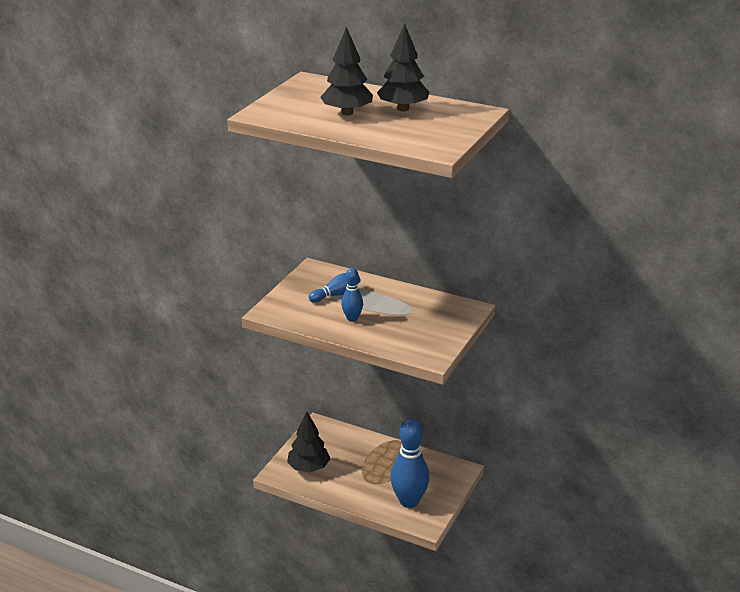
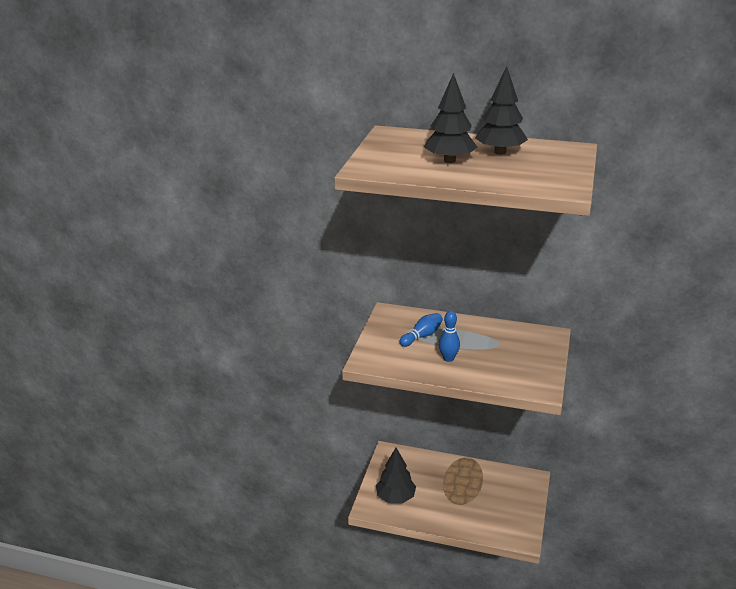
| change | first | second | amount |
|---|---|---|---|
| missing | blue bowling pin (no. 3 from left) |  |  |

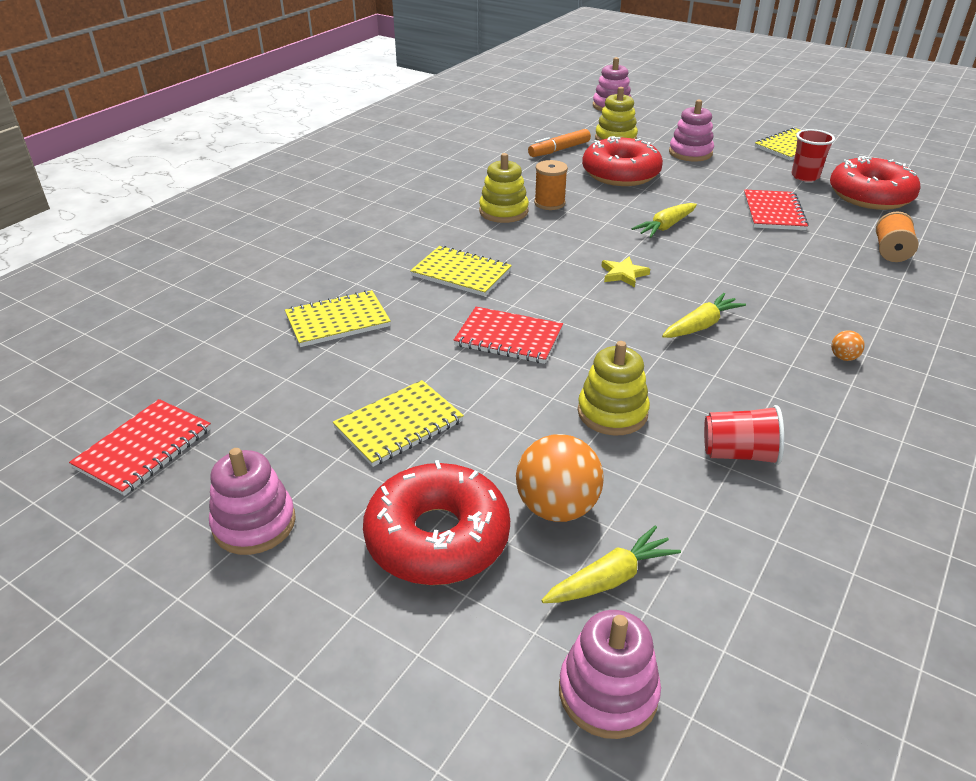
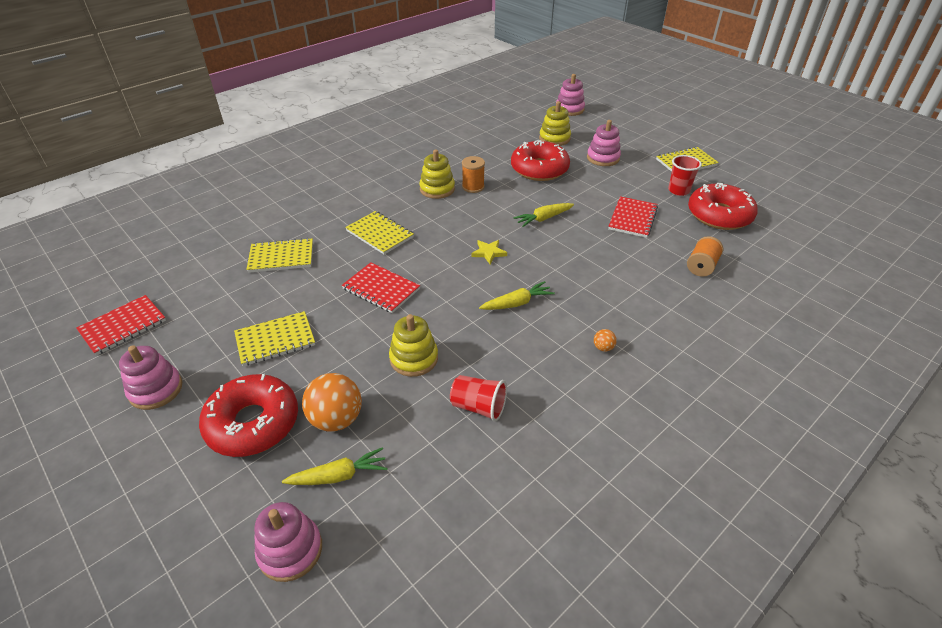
| change | first | second | amount |
|---|---|---|---|
| missing | orange marker |  |  |

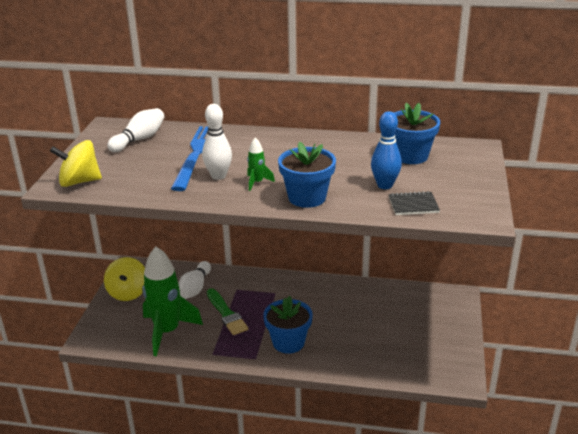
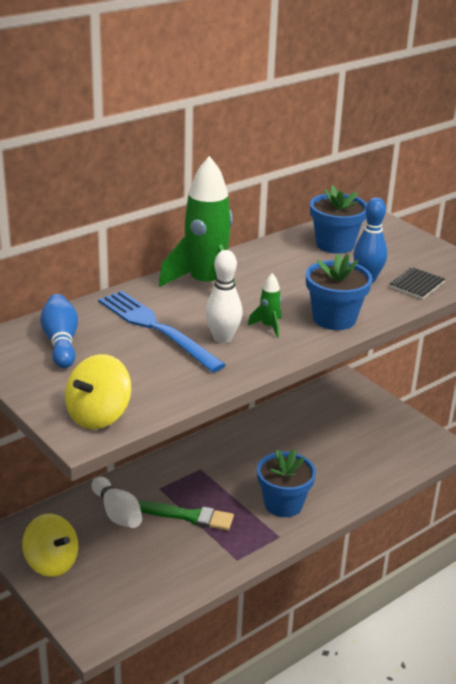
| change | first | second | amount |
|---|---|---|---|
| colour | white bowling pin (no. 1 from left) | blue bowling pin (no. 1 from left) |  |
| relocated | green rocket (no. 1 from left) |  |  |

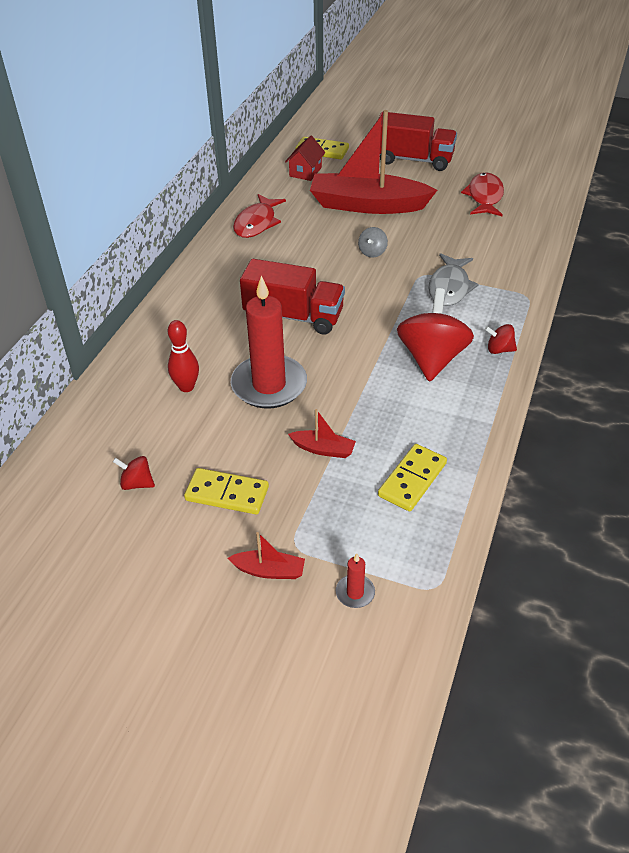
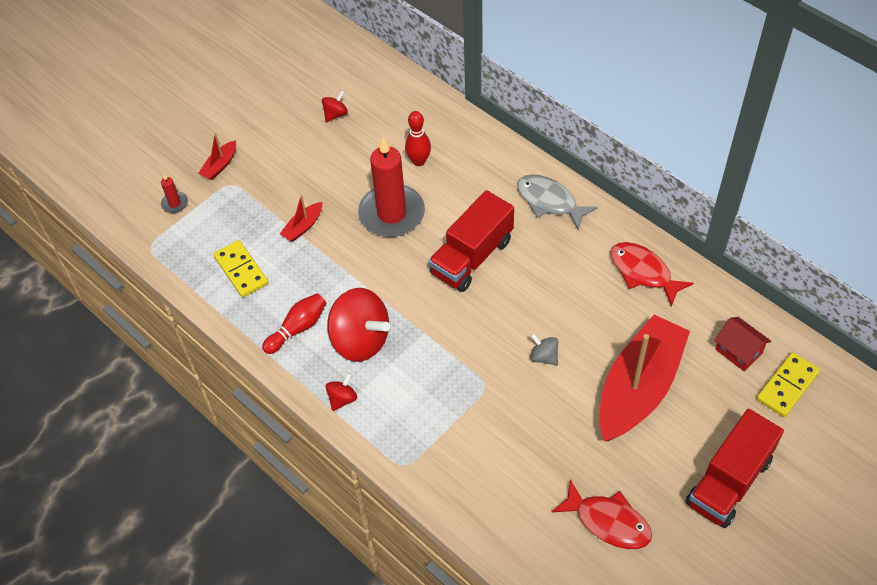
| change | first | second | amount |
|---|---|---|---|
| relocated | grey fish |  |  |
| missing | yellow domino (no. 1 from left) |  |  |
| appeared |  | red bowling pin (no. 1 from left) |  |

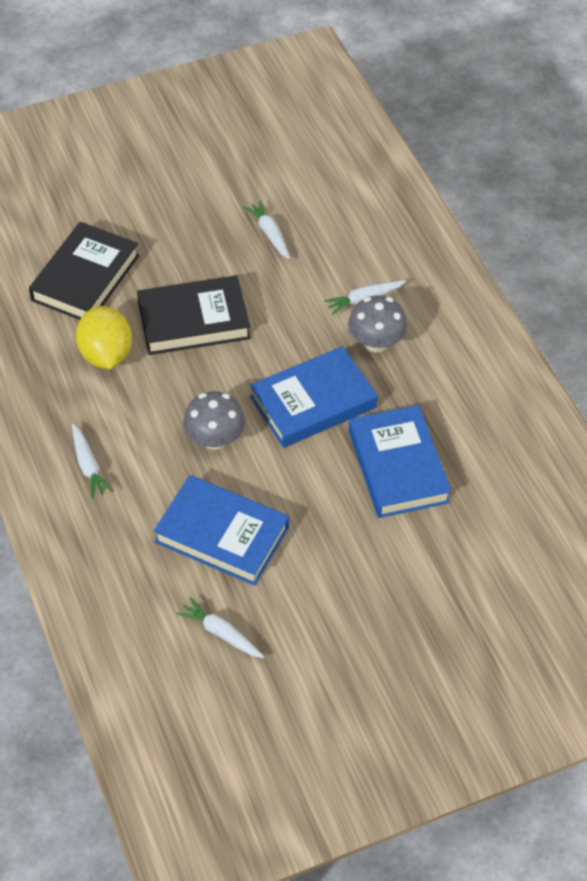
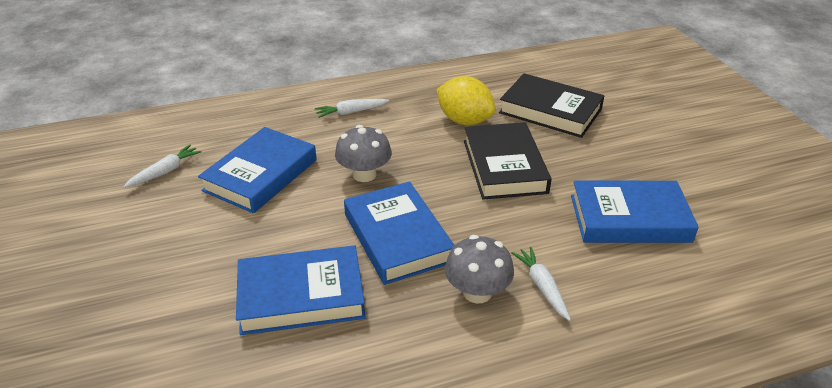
| change | first | second | amount |
|---|---|---|---|
| exchanged | white carrot (no. 3 from left) | blue book (no. 4 from left) |  |
| spun | yellow lemon |  | 45 degrees clockwise |

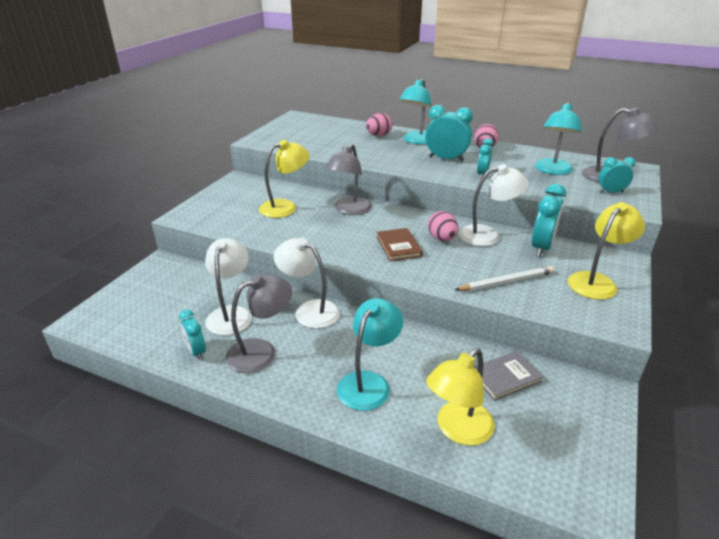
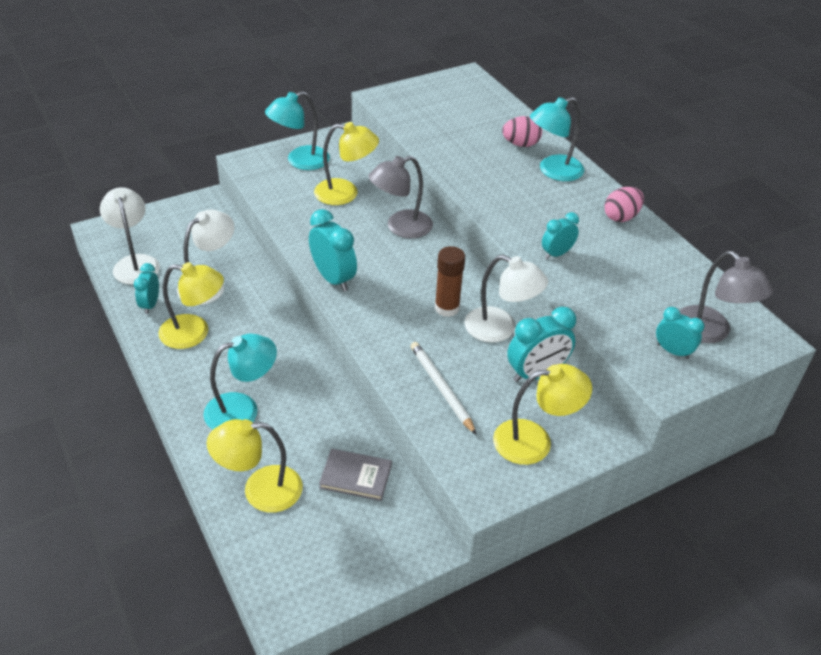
| change | first | second | amount |
|---|---|---|---|
| relocated | turquoise lamp (no. 3 from left in the first image) | turquoise lamp (no. 2 from left) |  |
| relocated | turquoise clock (no. 2 from left) |  |  |
| exchanged | pink egg (no. 2 from left) | brown glue stick |  |
| missing | brown book |  |  |
| relocated | white lamp (no. 2 from left in the first image) | white lamp (no. 1 from left) |  |
| spun | white pencil |  | 135 degrees counterclockwise |
| colour | grey lamp (no. 1 from left) | yellow lamp (no. 1 from left) |  |

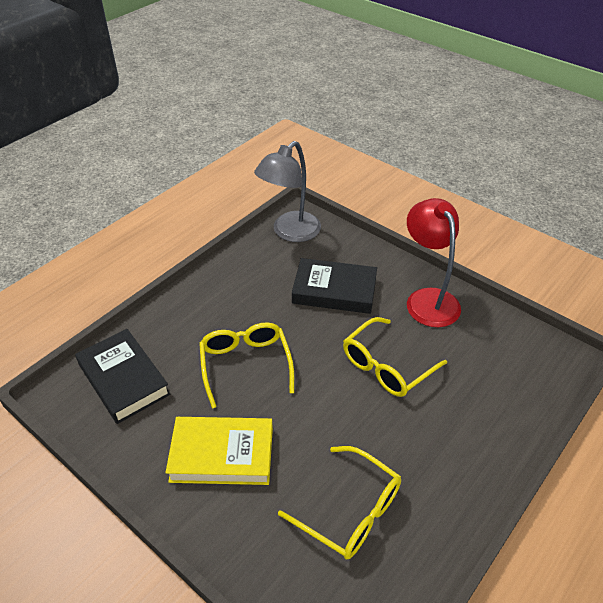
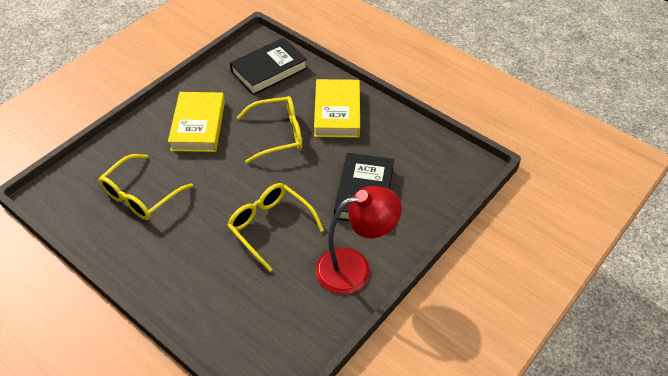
| change | first | second | amount |
|---|---|---|---|
| missing | grey lamp |  |  |
| appeared |  | yellow book (no. 2 from left) |  |

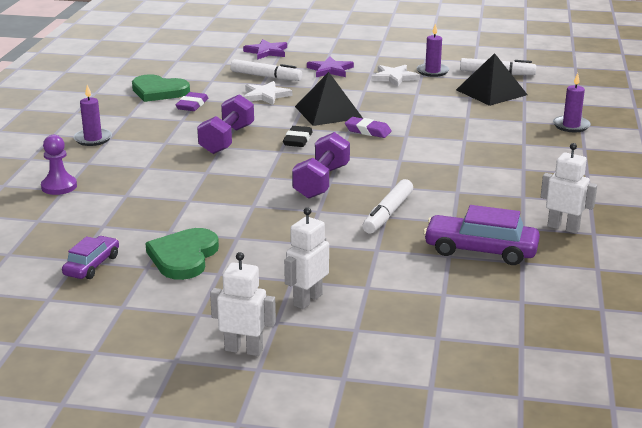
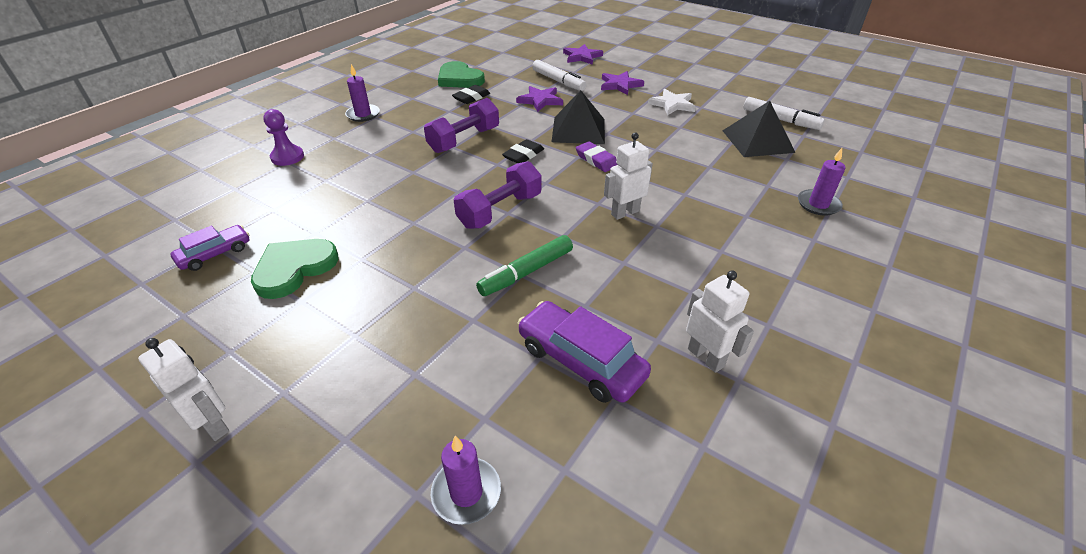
| change | first | second | amount |
|---|---|---|---|
| relocated | purple candle (no. 2 from left) |  |  |
| colour | white star (no. 1 from left) | purple star (no. 1 from left) |  |
| colour | purple eraser (no. 1 from left) | black eraser (no. 1 from left) |  |
| colour | white marker (no. 2 from left) | green marker |  |
| relocated | white robot (no. 2 from left) |  |  |

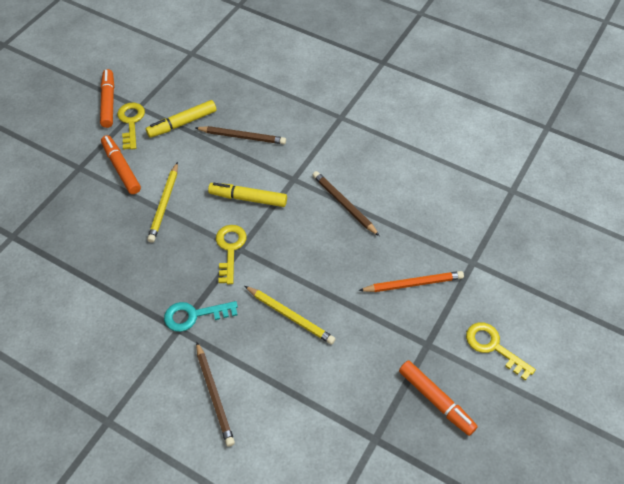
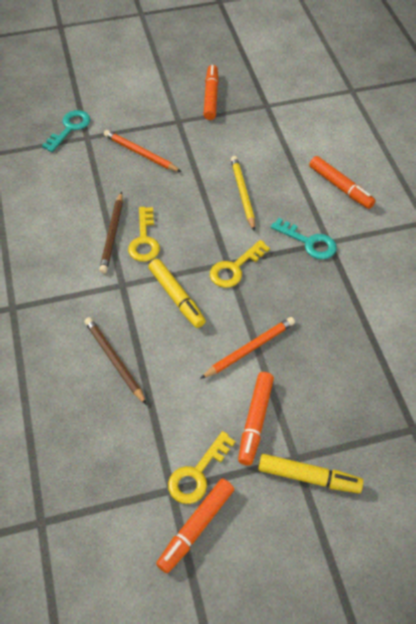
| change | first | second | amount |
|---|---|---|---|
| relocated | yellow marker (no. 1 from left in the first image) | yellow marker (no. 2 from left) |  |
| colour | yellow pencil (no. 1 from left) | orange pencil (no. 2 from left) |  |
| relocated | yellow key (no. 3 from left in the first image) | yellow key (no. 1 from left) |  |
| exchanged | brown pencil (no. 1 from left) | orange marker (no. 4 from left) |  |
| appeared |  | turquoise key (no. 1 from left) |  |

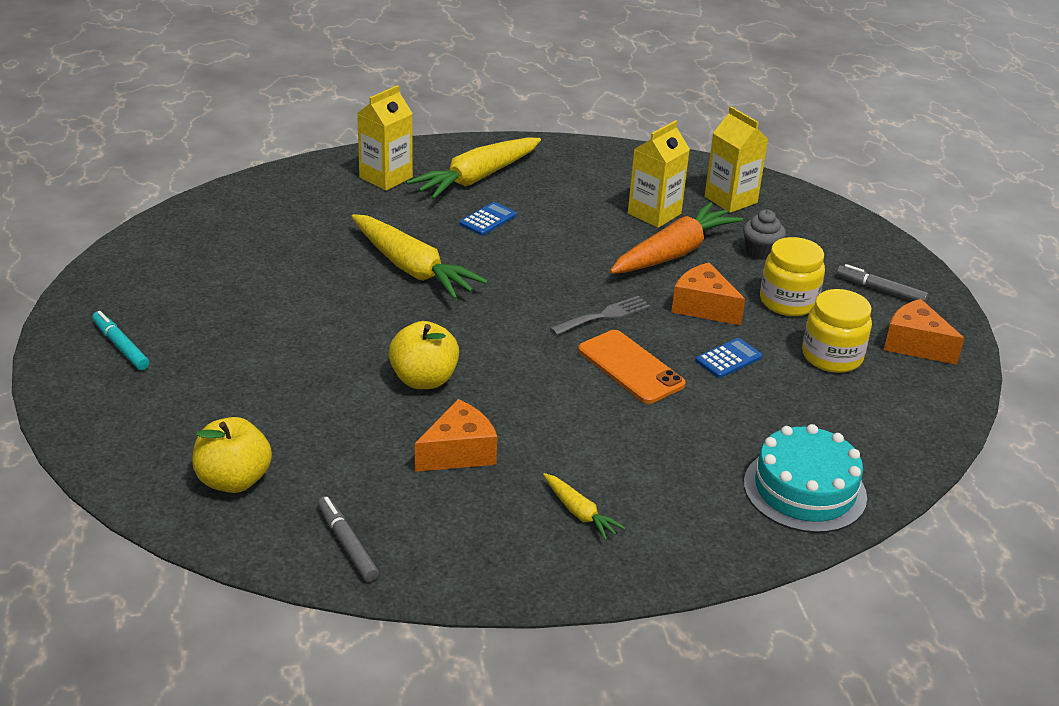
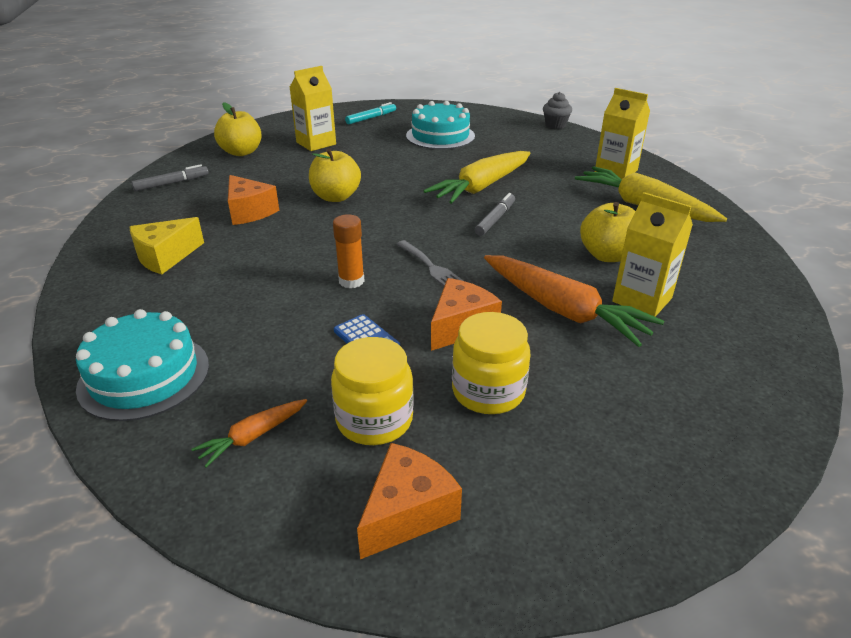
| change | first | second | amount |
|---|---|---|---|
| relocated | yellow carton (no. 3 from left in the first image) | yellow carton (no. 1 from left) |  |
| missing | blue calculator (no. 1 from left) |  |  |
| relocated | grey cupcake |  |  |
| relocated | grey marker (no. 2 from left) |  |  |
| exchanged | orange phone | orange glue stick |  |
| exchanged | yellow carrot (no. 3 from left) | yellow cheese |  |
| appeared |  | turquoise cake (no. 2 from left) |  |
| appeared |  | yellow apple (no. 3 from left) |  |
| appeared |  | orange carrot (no. 1 from left) |  |

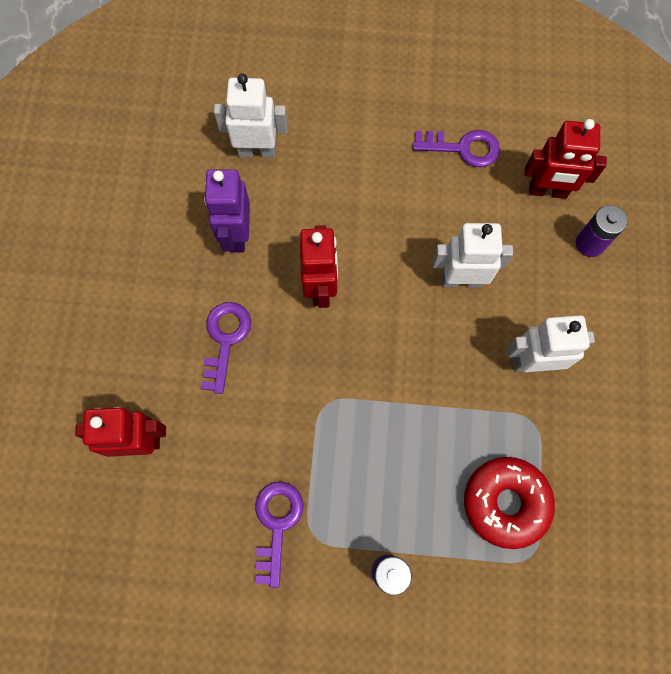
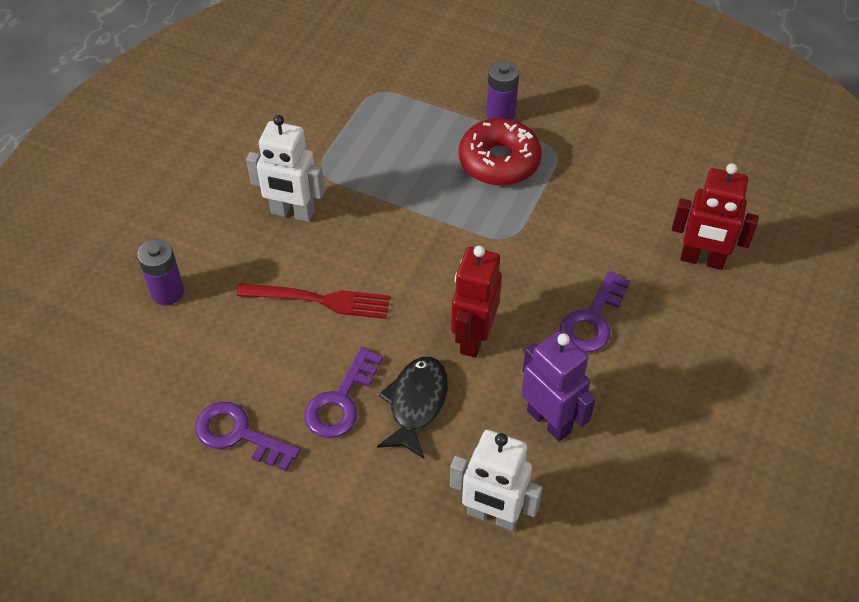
| change | first | second | amount |
|---|---|---|---|
| missing | red robot (no. 3 from left) |  |  |
| spun | purple robot |  | 60 degrees counterclockwise |
| exchanged | white robot (no. 2 from left) | red fork |  |
| relocated | red donut |  |  |
| relocated | purple key (no. 2 from left) |  |  |
| appeared |  | black fish |  |

